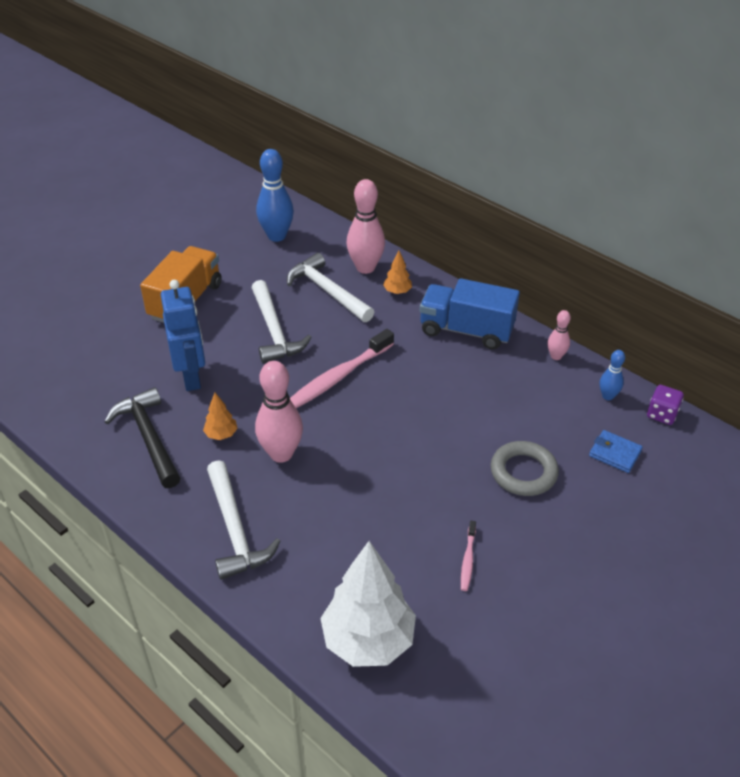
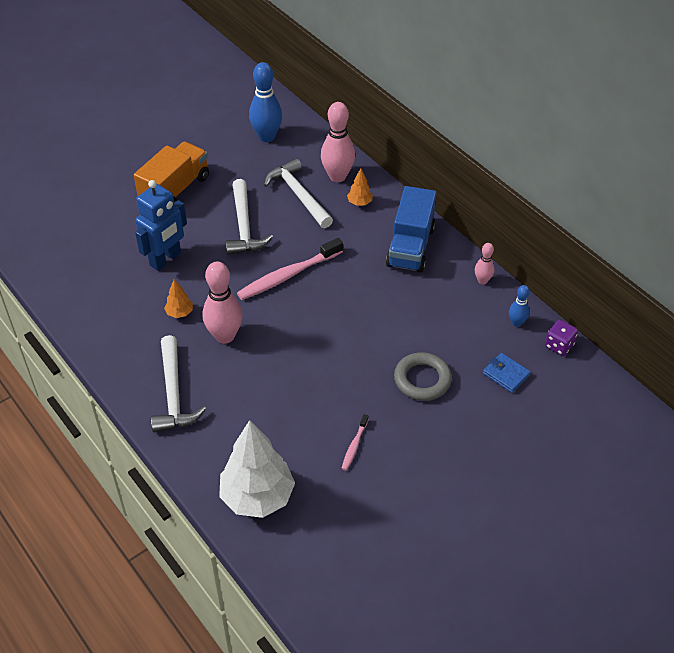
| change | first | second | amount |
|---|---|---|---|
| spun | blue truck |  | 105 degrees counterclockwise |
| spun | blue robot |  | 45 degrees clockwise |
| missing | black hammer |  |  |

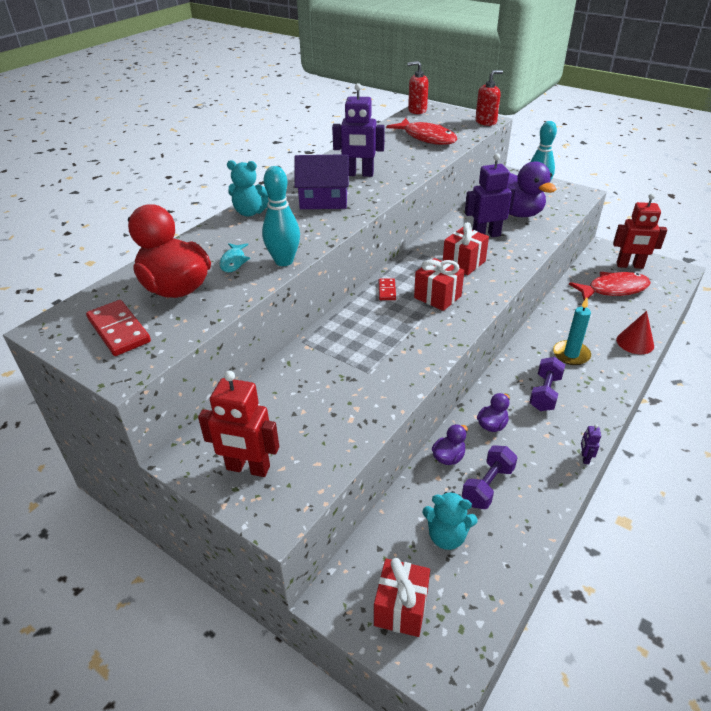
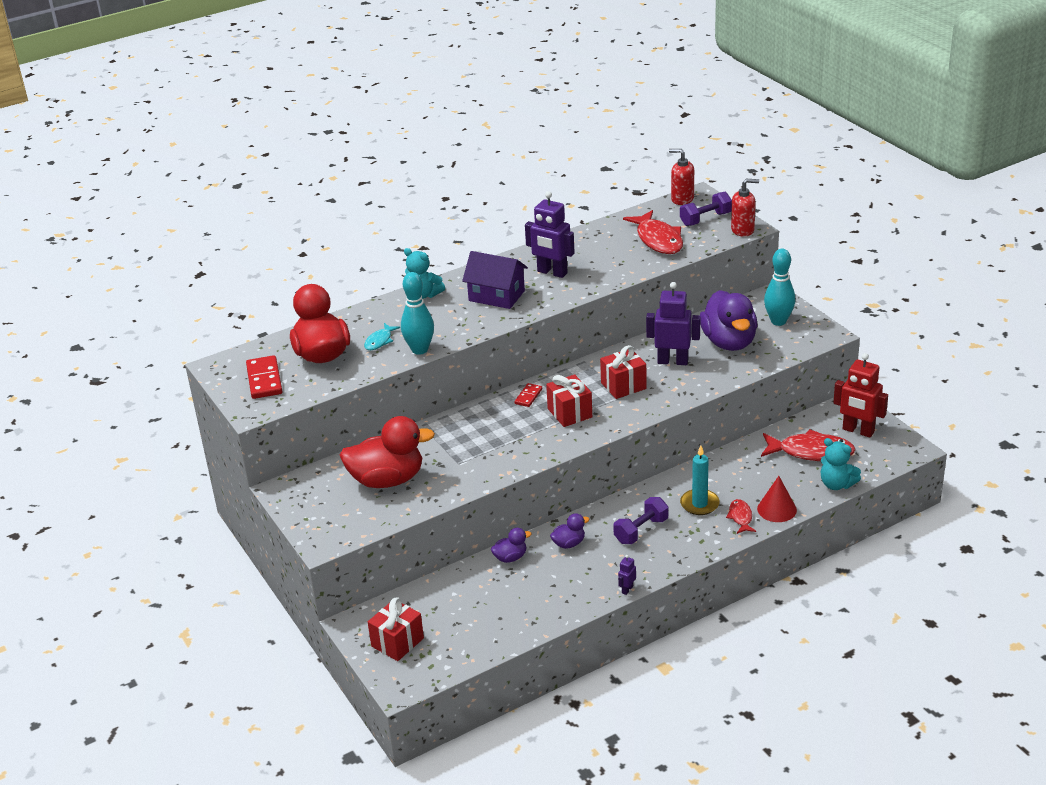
| change | first | second | amount |
|---|---|---|---|
| missing | red robot (no. 1 from left) |  |  |
| relocated | purple dumbbell (no. 1 from left in the first image) | purple dumbbell (no. 2 from left) |  |
| relocated | turquoise teddy bear (no. 2 from left) |  |  |
| appeared |  | red duck (no. 2 from left) |  |
| appeared |  | red fish (no. 2 from left) |  |

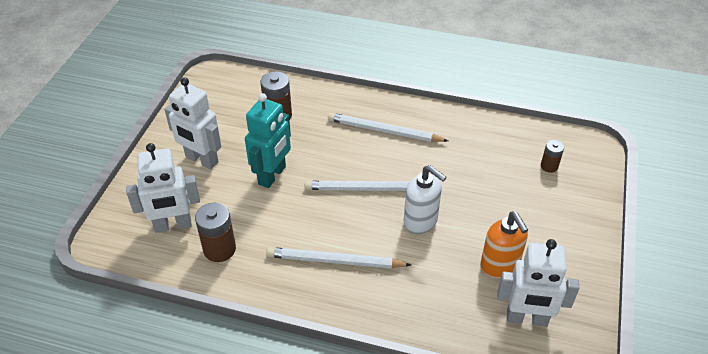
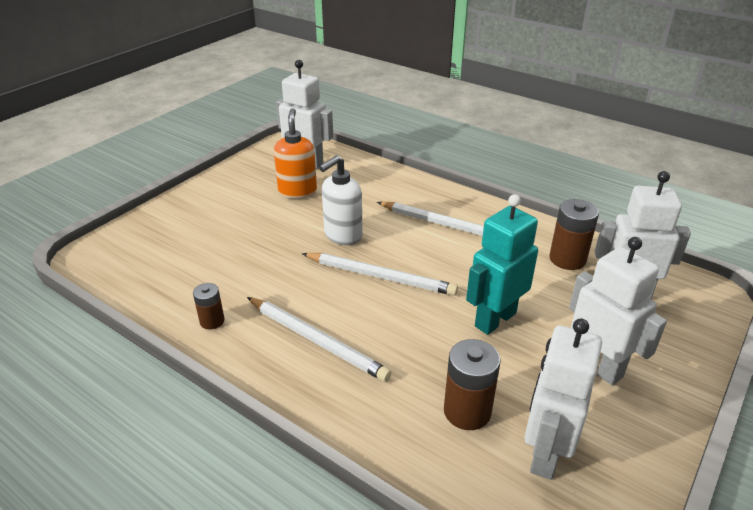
| change | first | second | amount |
|---|---|---|---|
| relocated | brown battery (no. 3 from left in the first image) | brown battery (no. 1 from left) |  |
| spun | white soap dispenser |  | 105 degrees counterclockwise |
| appeared |  | white robot (no. 2 from left) |  |

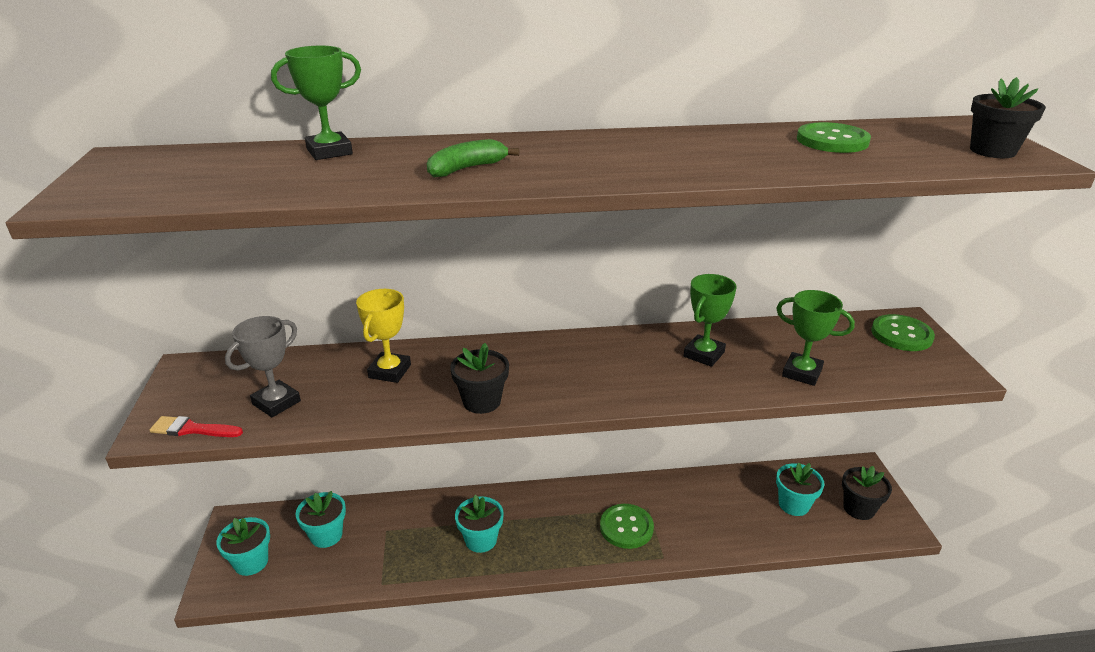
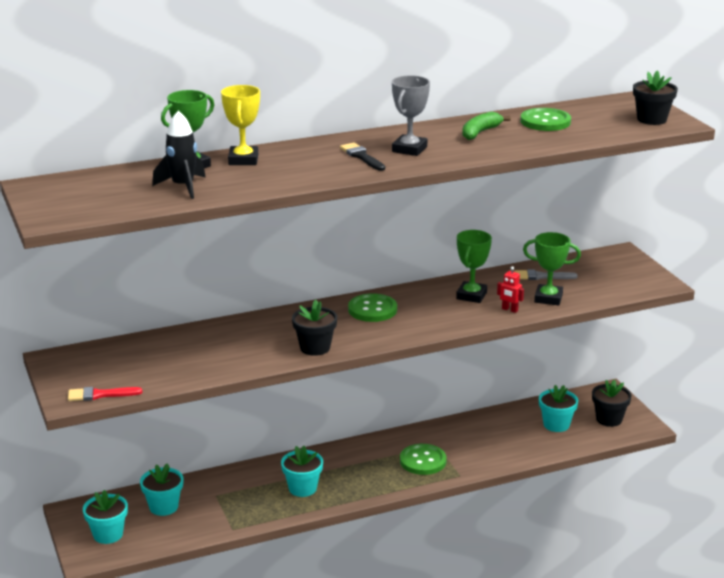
| change | first | second | amount |
|---|---|---|---|
| relocated | green banana |  |  |
| relocated | yellow trophy |  |  |
| relocated | green button (no. 3 from left in the first image) | green button (no. 1 from left) |  |
| relocated | grey trophy |  |  |
| appeared |  | black rocket |  |
| appeared |  | black brush |  |
| appeared |  | red robot |  |
| appeared |  | grey brush |  |

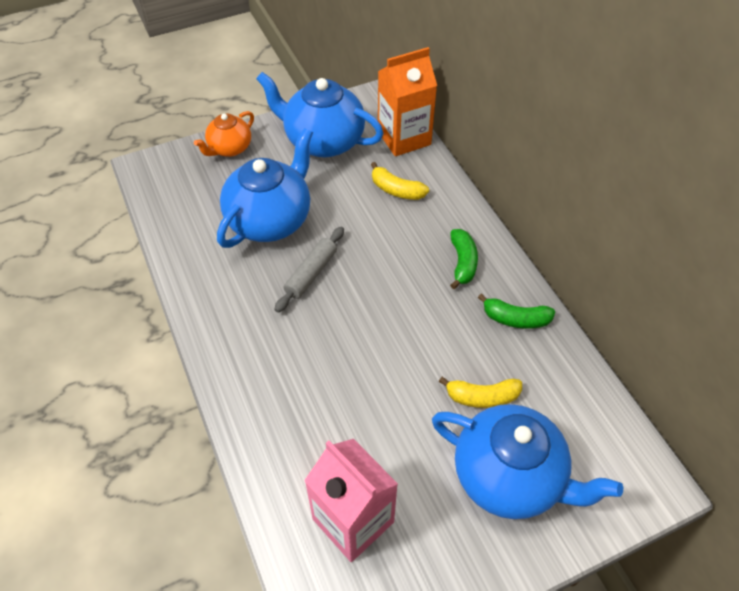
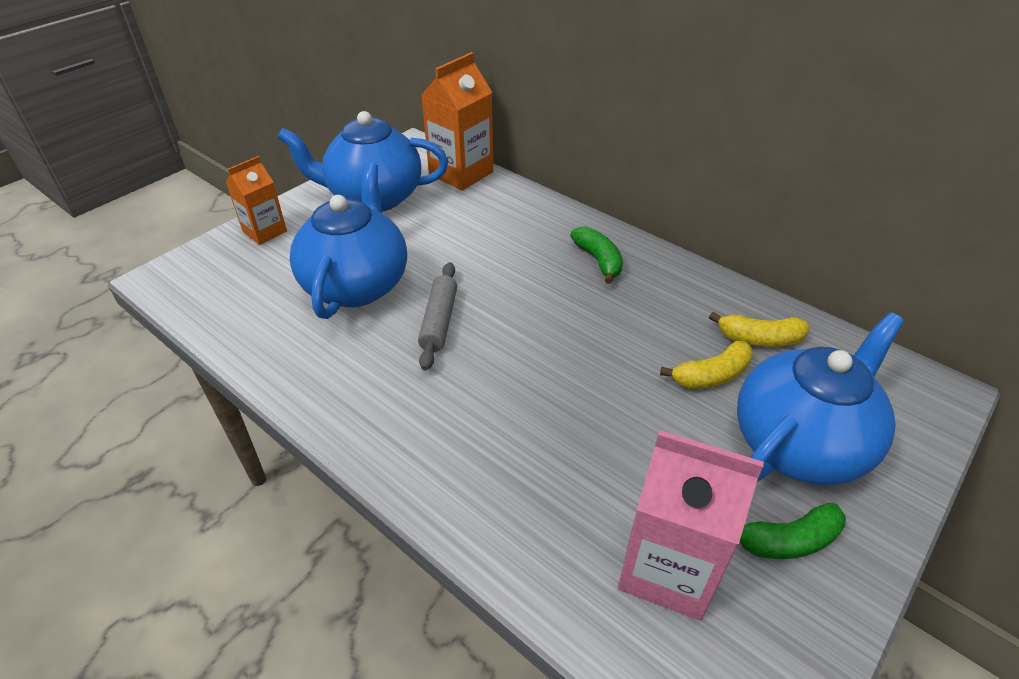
| change | first | second | amount |
|---|---|---|---|
| exchanged | orange teapot | orange carton (no. 1 from left) |  |
| relocated | yellow banana (no. 1 from left in the first image) | yellow banana (no. 2 from left) |  |
| relocated | green banana (no. 2 from left) |  |  |
| spun | blue teapot (no. 3 from left) |  | 45 degrees counterclockwise |

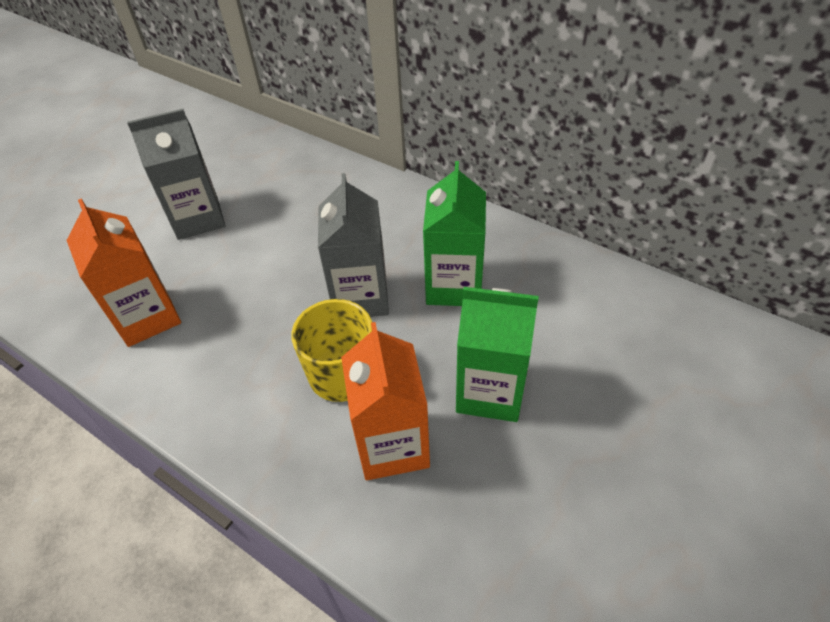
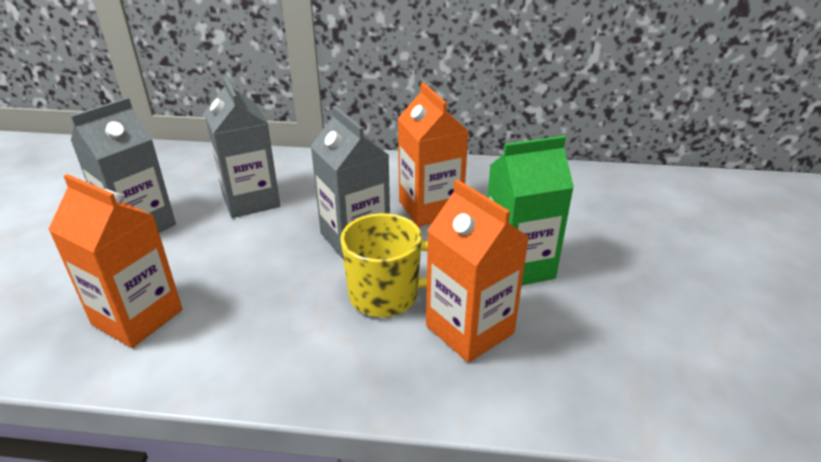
| change | first | second | amount |
|---|---|---|---|
| colour | green carton (no. 1 from left) | orange carton (no. 2 from left) |  |
| appeared |  | grey carton (no. 2 from left) |  |

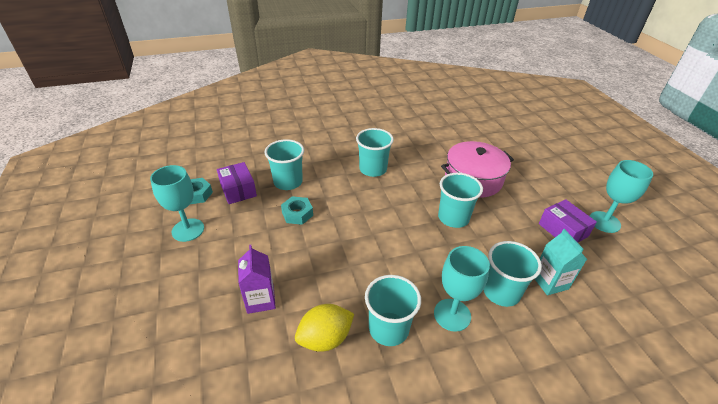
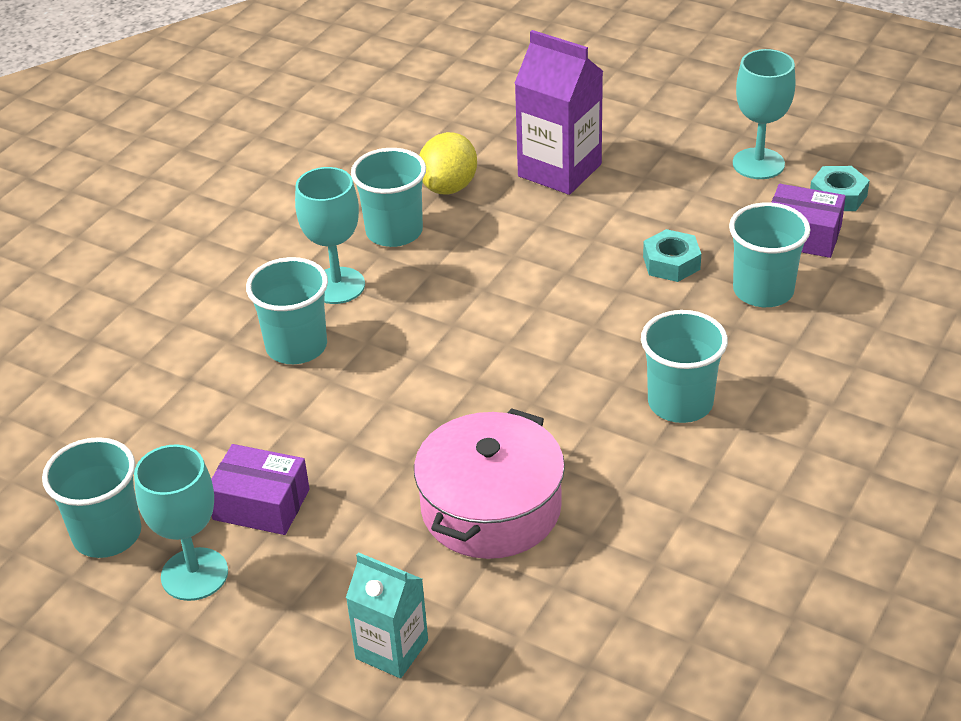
| change | first | second | amount |
|---|---|---|---|
| relocated | turquoise cup (no. 4 from left in the first image) | turquoise cup (no. 1 from left) |  |
| relocated | turquoise carton |  |  |
| size | purple carton |  | x1.56 |

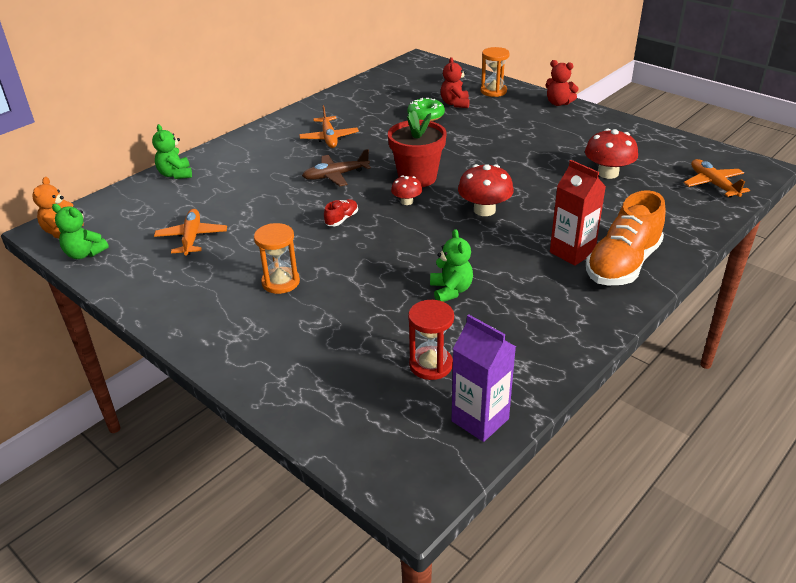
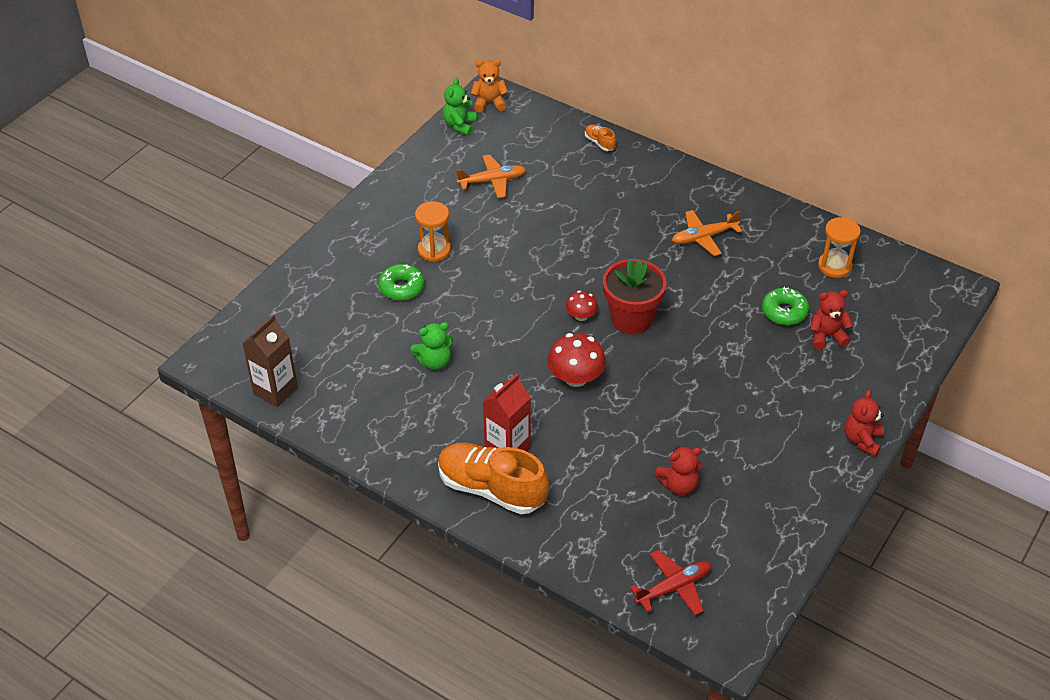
| change | first | second | amount |
|---|---|---|---|
| relocated | orange hourglass (no. 2 from left) |  |  |
| exchanged | green teddy bear (no. 2 from left) | orange shoe (no. 2 from left) |  |
| exchanged | red mushroom (no. 3 from left) | red teddy bear (no. 1 from left) |  |
| missing | brown plane |  |  |
| colour | orange plane (no. 3 from left) | red plane |  |
| missing | red shoe |  |  |
| missing | red hourglass |  |  |
| colour | purple carton | brown carton |  |
| appeared |  | green donut (no. 1 from left) |  |

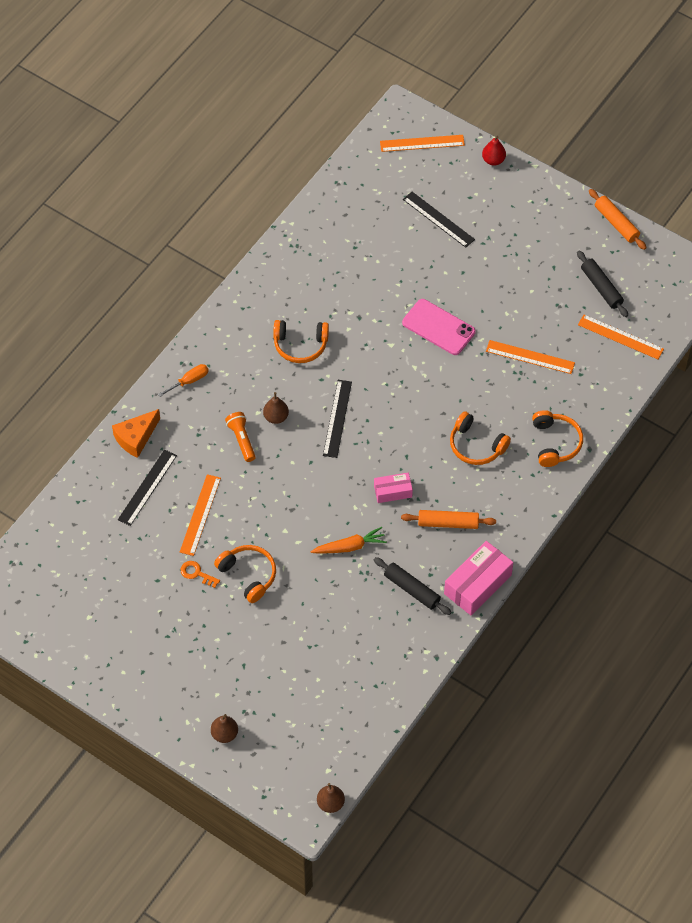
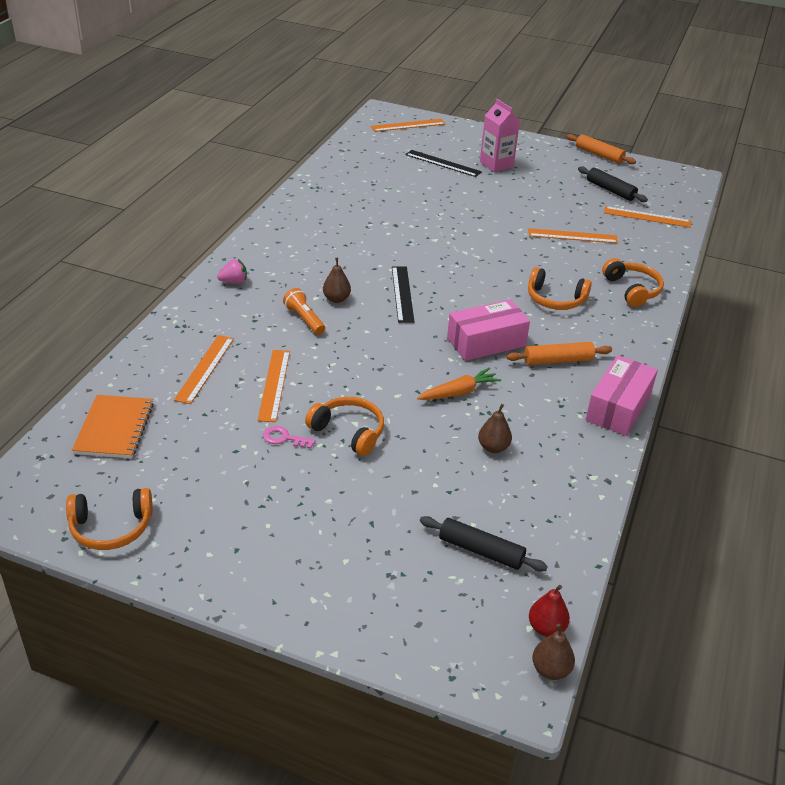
| change | first | second | amount |
|---|---|---|---|
| relocated | red pear |  |  |
| missing | pink phone |  |  |
| relocated | orange headphones (no. 2 from left in the first image) | orange headphones (no. 1 from left) |  |
| exchanged | orange screwdriver | pink strawberry |  |
| missing | orange cheese |  |  |
| colour | black ruler (no. 1 from left) | orange ruler (no. 1 from left) |  |
| size | pink box (no. 1 from left) |  | x1.73 |
| relocated | black rolling pin (no. 1 from left) |  |  |
| colour | orange key | pink key |  |
| relocated | brown pear (no. 1 from left in the first image) | brown pear (no. 2 from left) |  |
| appeared |  | pink carton |  |
| appeared |  | orange notebook |  |

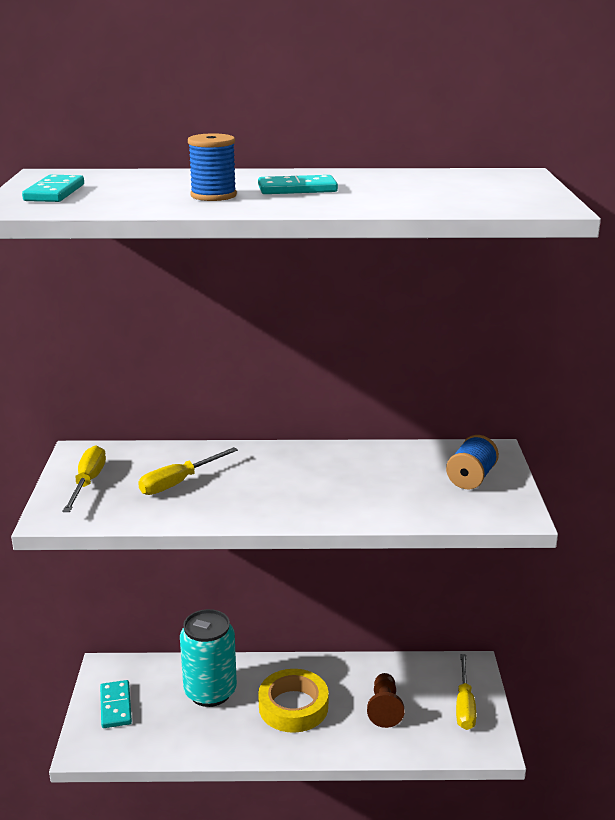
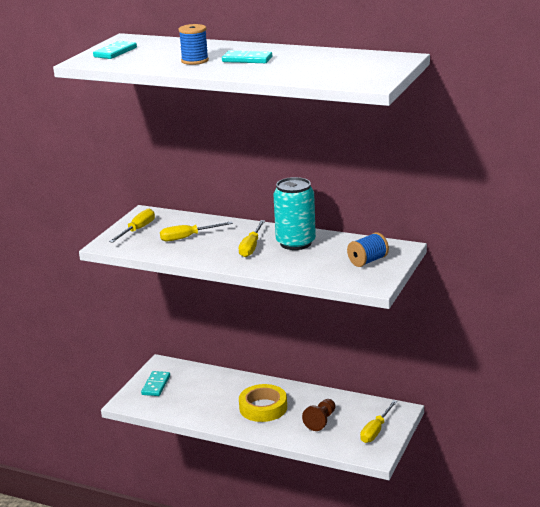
| change | first | second | amount |
|---|---|---|---|
| relocated | turquoise can |  |  |
| appeared |  | yellow screwdriver (no. 3 from left) |  |

